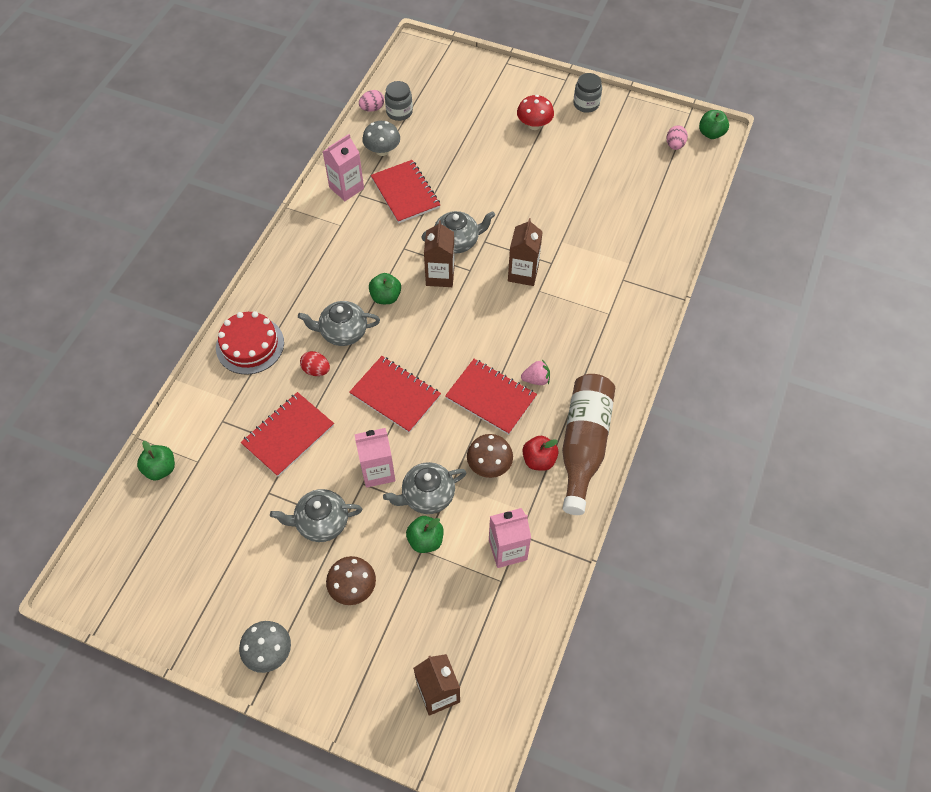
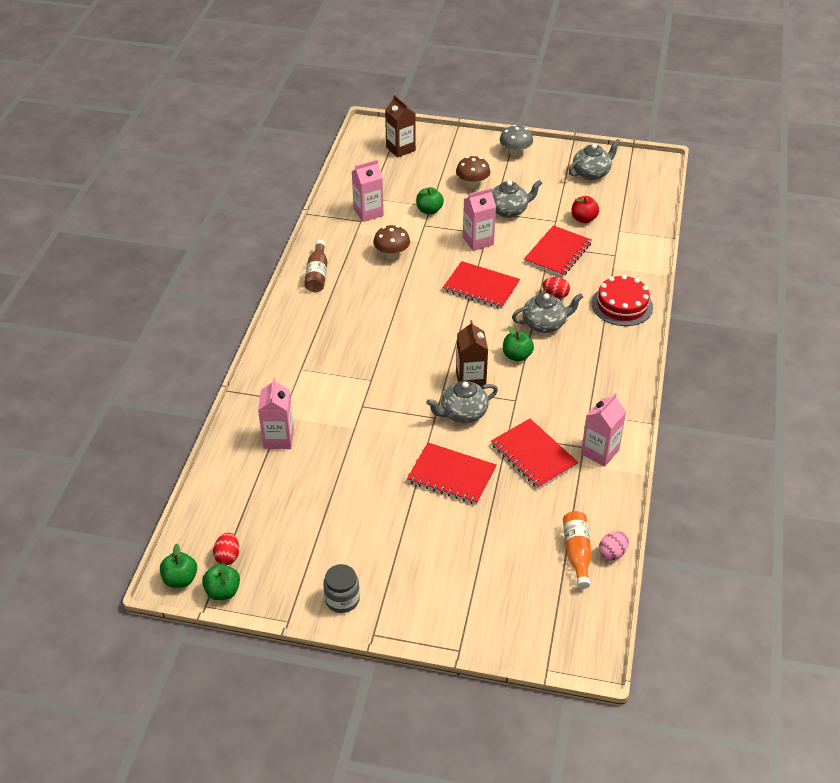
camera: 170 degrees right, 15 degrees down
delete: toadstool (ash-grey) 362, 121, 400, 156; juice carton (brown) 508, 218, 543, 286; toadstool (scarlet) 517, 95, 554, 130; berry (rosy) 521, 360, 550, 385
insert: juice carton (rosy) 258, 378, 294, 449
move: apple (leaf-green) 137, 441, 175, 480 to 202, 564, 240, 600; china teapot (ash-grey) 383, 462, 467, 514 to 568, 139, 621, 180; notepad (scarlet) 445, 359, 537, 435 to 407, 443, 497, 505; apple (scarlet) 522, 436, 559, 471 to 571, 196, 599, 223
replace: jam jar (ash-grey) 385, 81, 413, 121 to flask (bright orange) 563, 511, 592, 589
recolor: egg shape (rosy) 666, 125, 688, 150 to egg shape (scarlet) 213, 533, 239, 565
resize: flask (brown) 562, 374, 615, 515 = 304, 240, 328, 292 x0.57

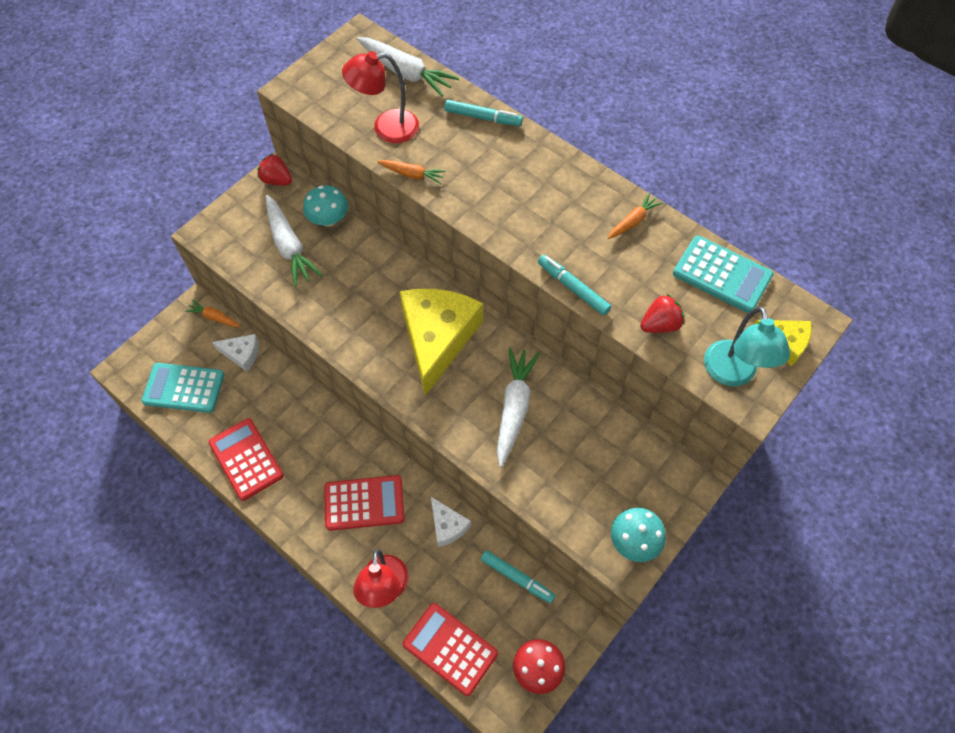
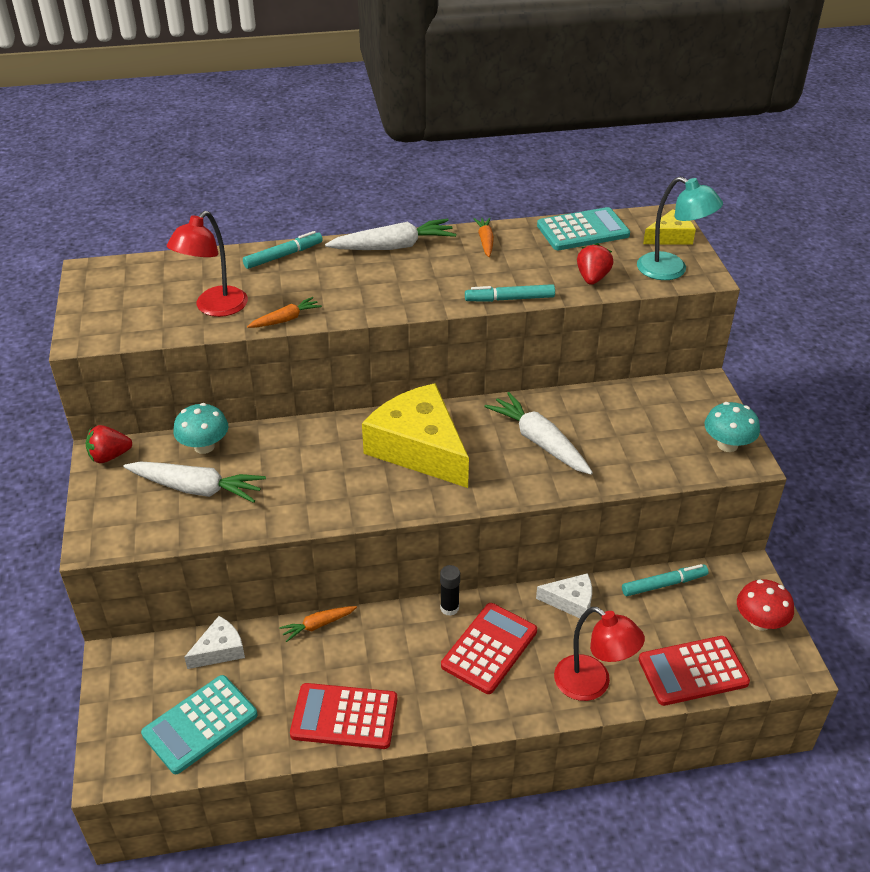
camera: 50 degrees left, 20 degrees down
insert: glue stick (jet-black) 440, 565, 460, 616
move: carrot (bright orange) 185, 300, 240, 327 to 279, 606, 357, 642; carrot (snow-white) 357, 37, 459, 97 to 325, 219, 456, 250

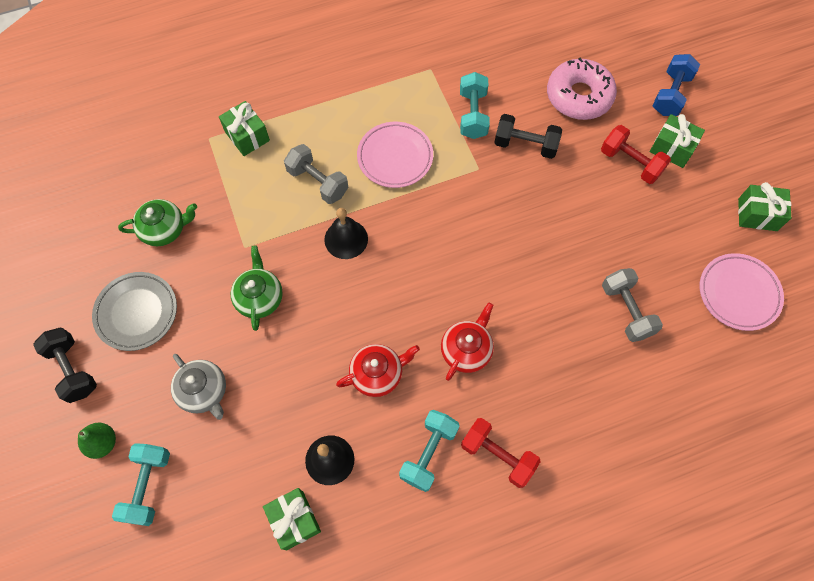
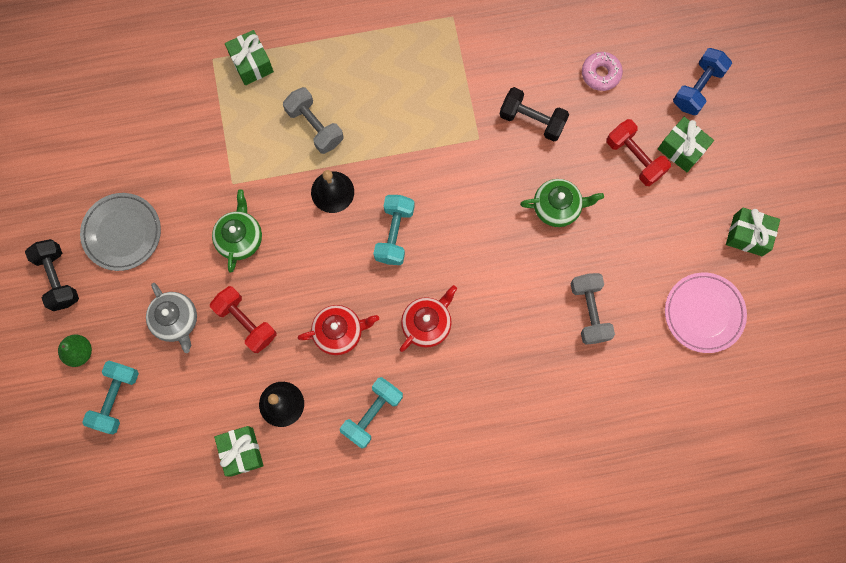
camera: 10 degrees right, 10 degrees up
delete: plate (rosy) 357, 122, 433, 188
move: china teapot (leaf-green) 118, 199, 197, 246 to 520, 179, 604, 227; hand weight (teal) 460, 72, 490, 139 to 373, 195, 415, 265; hand weight (scarlet) 461, 418, 541, 488 to 210, 286, 276, 353
resize: glazed donut (rosy) 547, 57, 617, 120 = 582, 52, 623, 91 x0.56

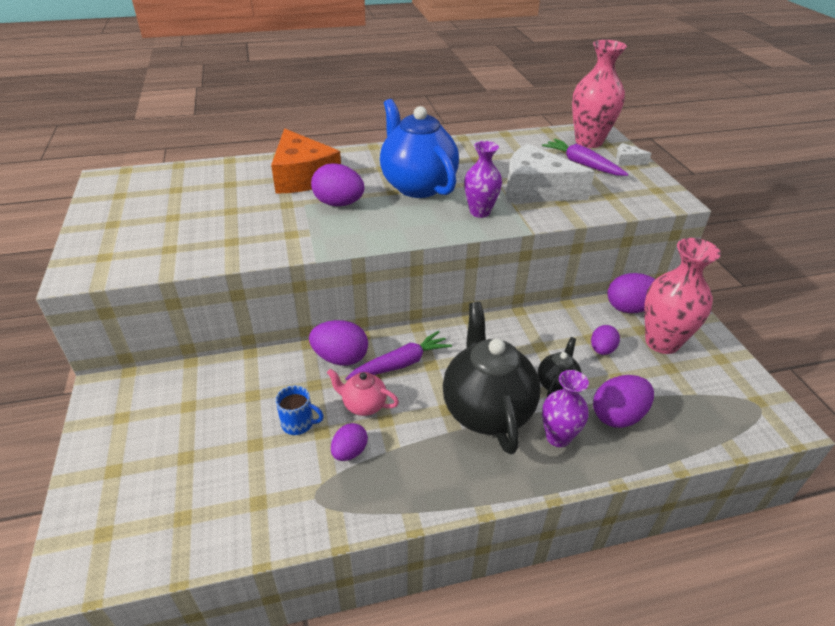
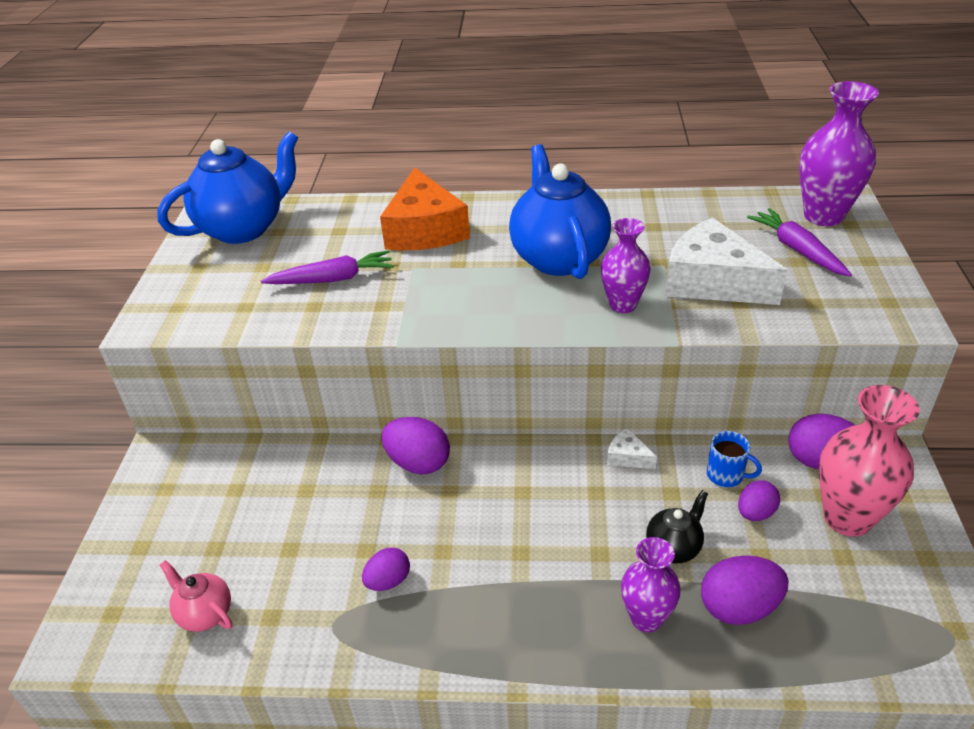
camera: 20 degrees right, 0 degrees up
delete: egg shape (violet) 311, 163, 364, 206; china teapot (jet-black) 443, 302, 540, 455
insert: china teapot (royal blue) 157, 131, 298, 244
move: tea mug (royal blue) 276, 385, 324, 435 to 707, 431, 762, 487; china teapot (rosy) 327, 369, 399, 416 to 160, 560, 233, 632; carrot (violet) 345, 331, 452, 380 to 261, 250, 394, 284; cheese wedge (snow-white) 615, 143, 651, 166 to 607, 428, 657, 469
recolor: vase (rosy) 572, 40, 627, 148 to vase (violet) 799, 81, 879, 226

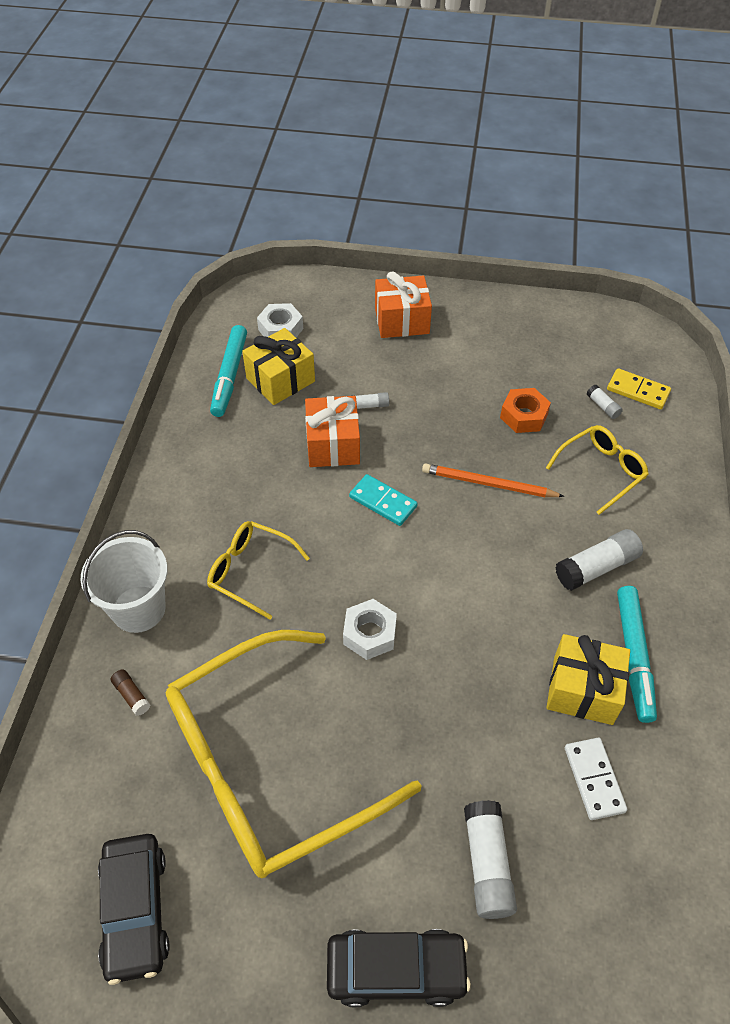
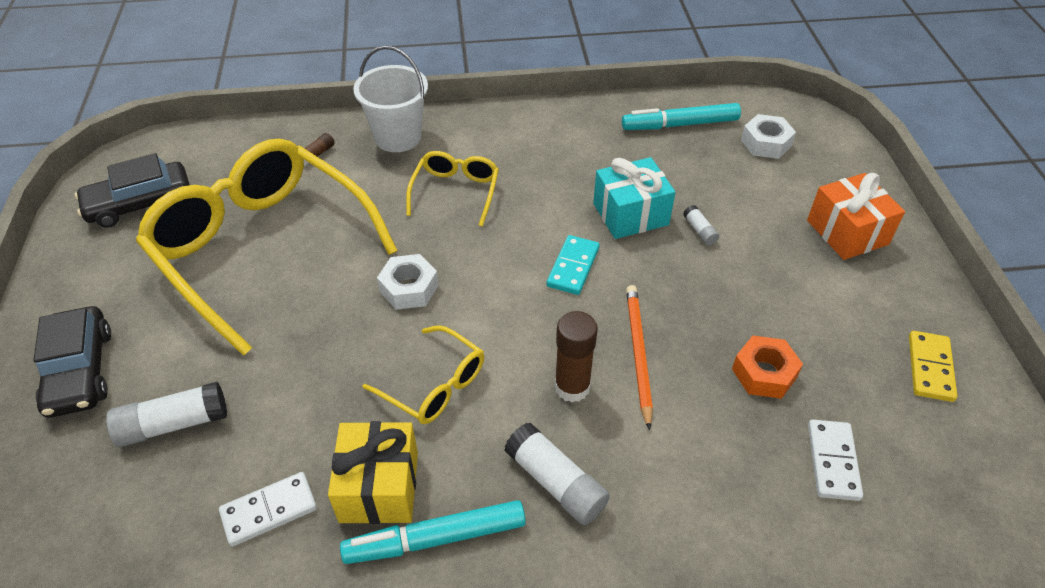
camera: 75 degrees right, 5 degrees down
delete: wrapped gift (yellow) 242, 328, 315, 405
insert: glue stick (brown) 554, 311, 598, 402
move: eyeglasses (yellow) 546, 425, 649, 515 to 362, 325, 484, 424; domino (yellow) 607, 368, 671, 409 to 909, 331, 957, 402
replace: glue stick (snow-white) 587, 385, 623, 419 to domino (snow-white) 808, 419, 863, 501
recolor: wrapped gift (bright orange) 305, 396, 360, 467 to wrapped gift (teal) 593, 157, 676, 239

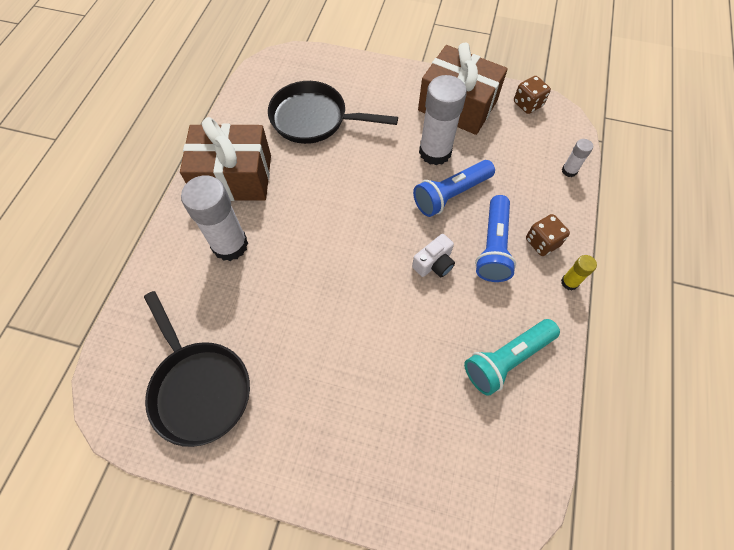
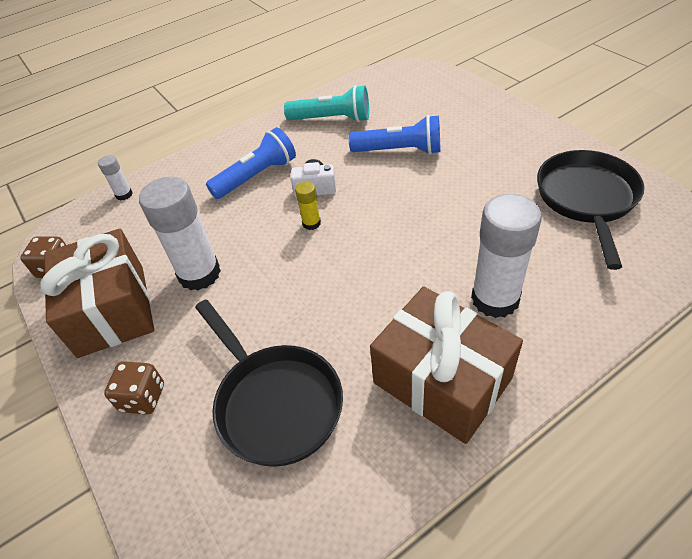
camera: 135 degrees left, 15 degrees down
move: pocket torch (royal blue) 413, 160, 495, 217 to 349, 115, 440, 155; dice (brown) 526, 214, 570, 256 to 104, 361, 164, 415; glue stick (yellow) 561, 255, 597, 291 to 295, 181, 321, 230

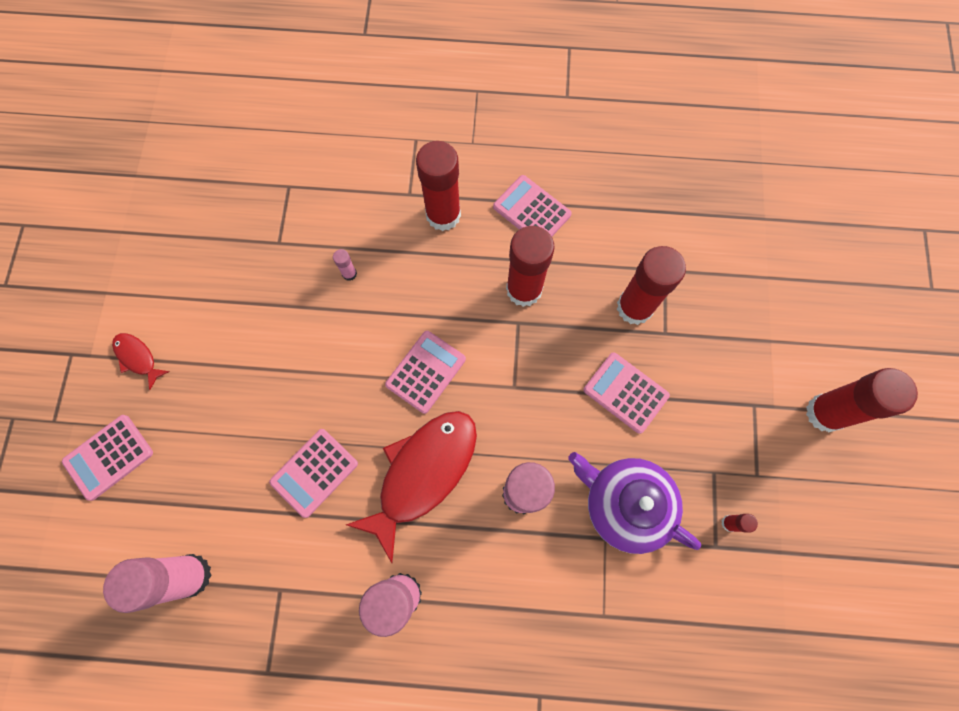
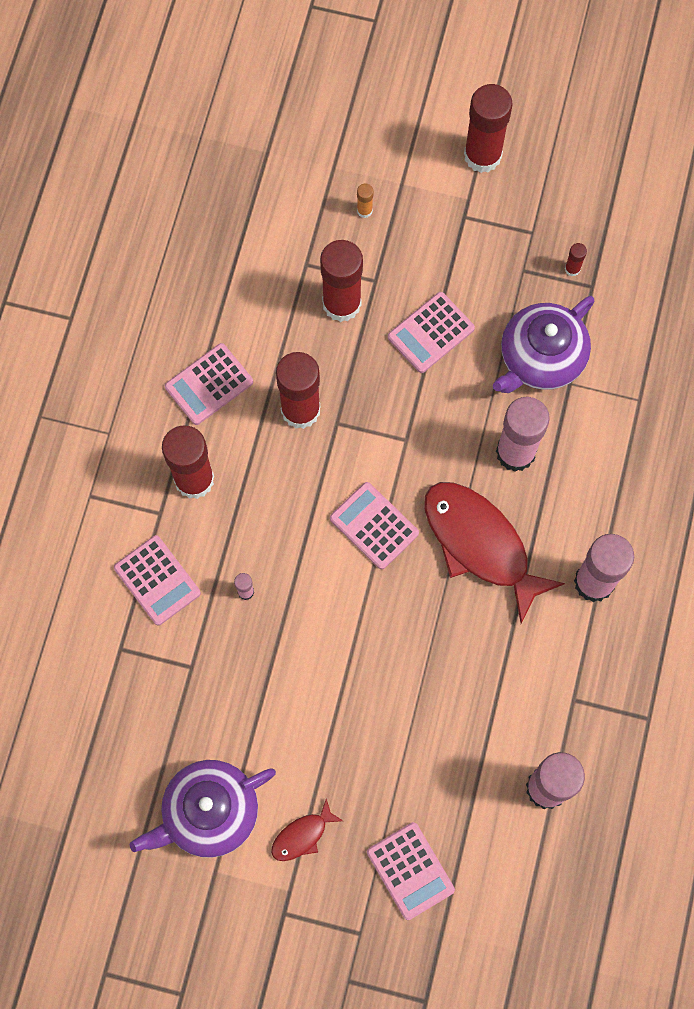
camera: 80 degrees left, 0 degrees up
insert: china teapot (violet) 129, 760, 276, 858; glue stick (bright orange) 357, 184, 374, 218
move: adding machine (rosy) 269, 429, 358, 518 to 114, 535, 201, 625

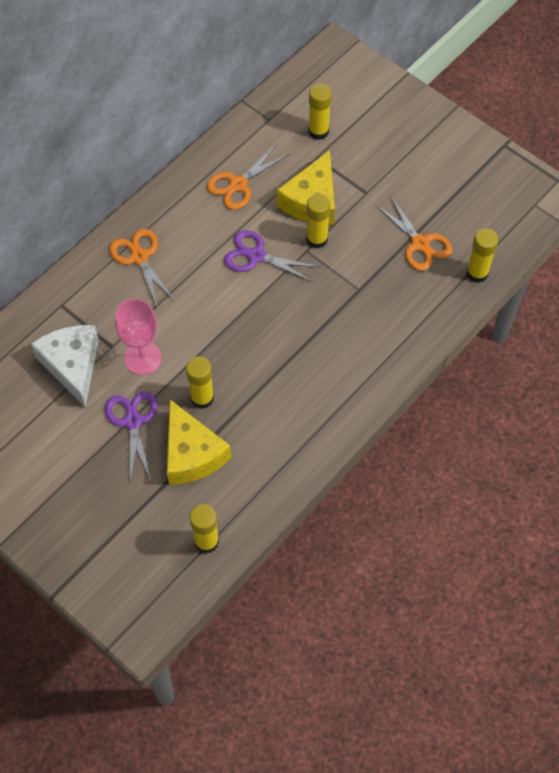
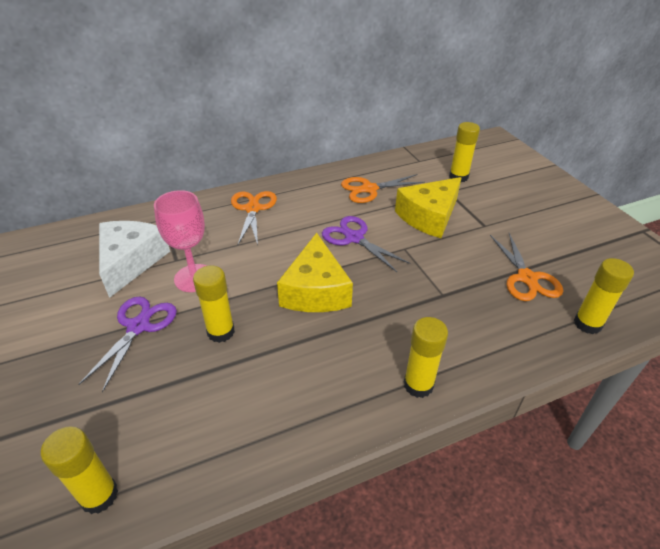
camera: 25 degrees right, 20 degrees down
move: cheese wedge (yellow) 167, 400, 231, 485 to 277, 233, 353, 312; glue stick (yellow) 306, 194, 331, 248 to 404, 317, 448, 398

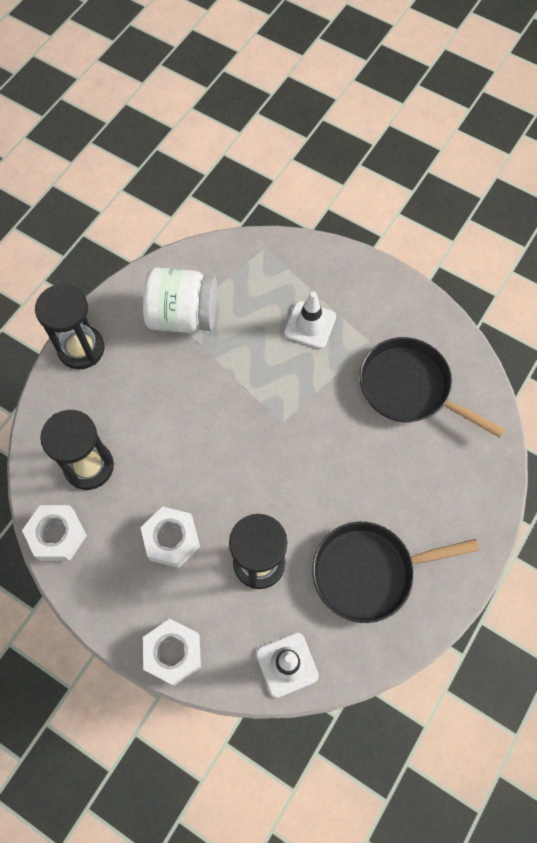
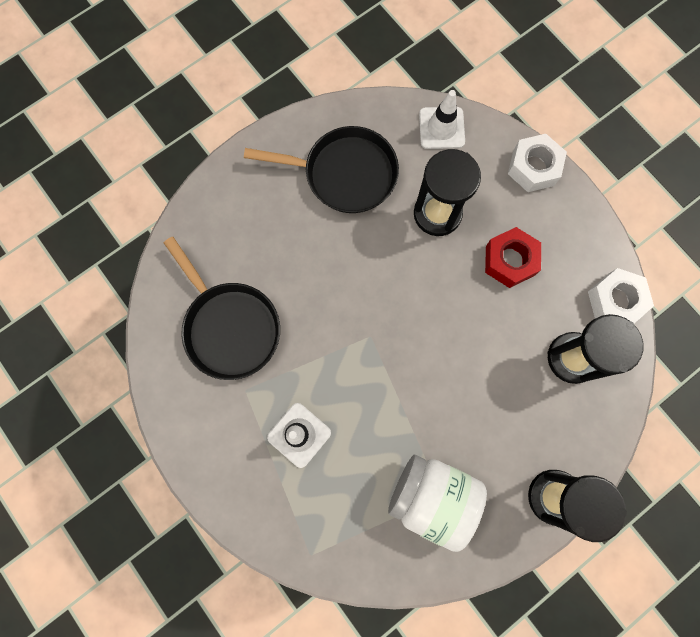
camera: 160 degrees left, 10 degrees up
recolor: hex nut (snow-white) 140, 506, 200, 568 to hex nut (scarlet) 485, 227, 541, 288

